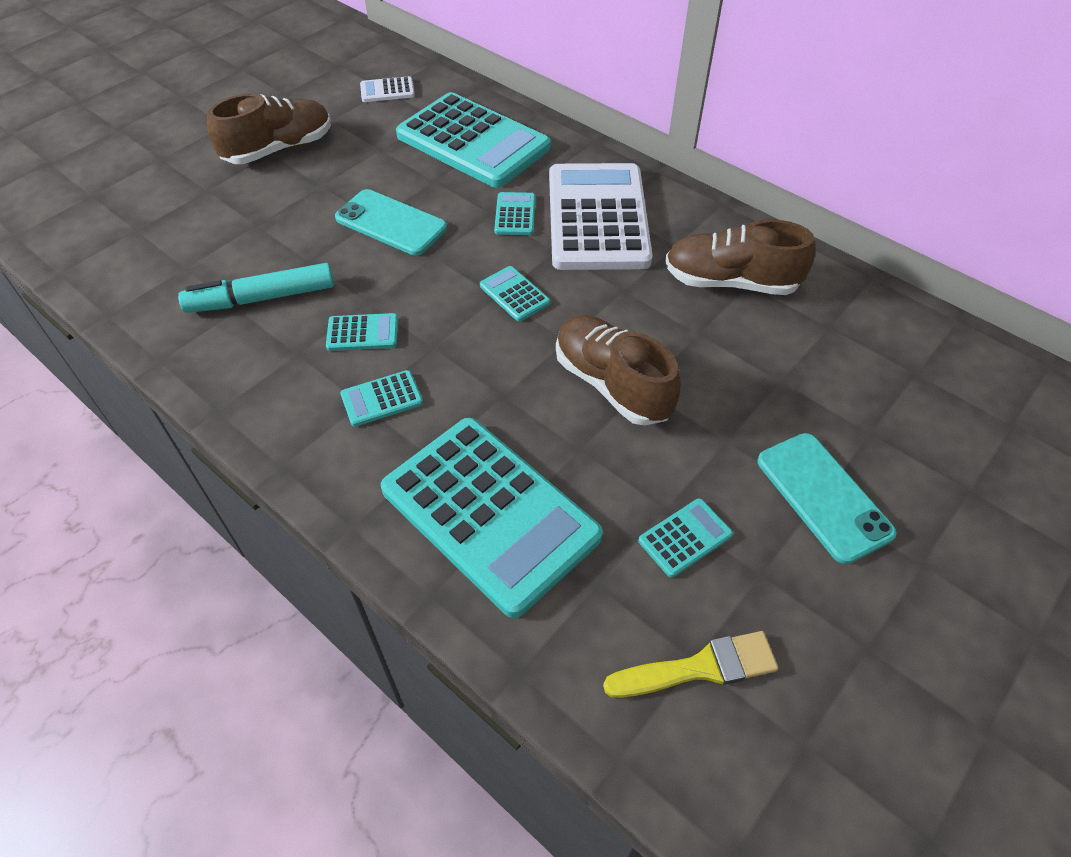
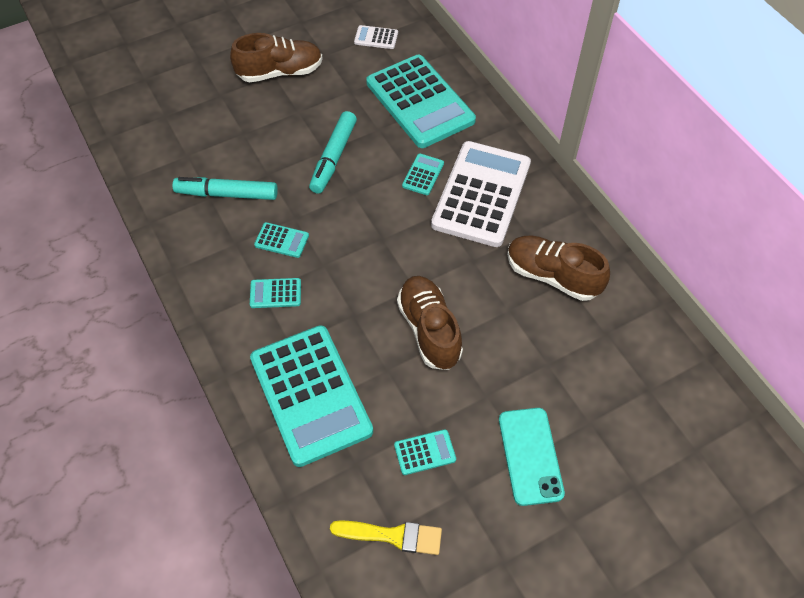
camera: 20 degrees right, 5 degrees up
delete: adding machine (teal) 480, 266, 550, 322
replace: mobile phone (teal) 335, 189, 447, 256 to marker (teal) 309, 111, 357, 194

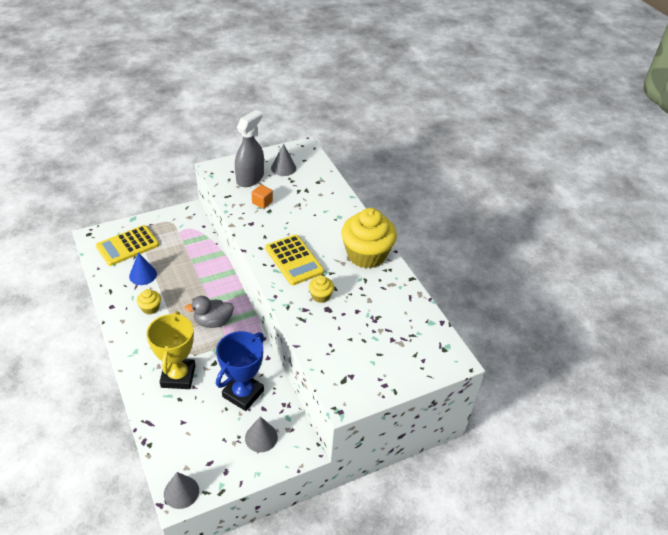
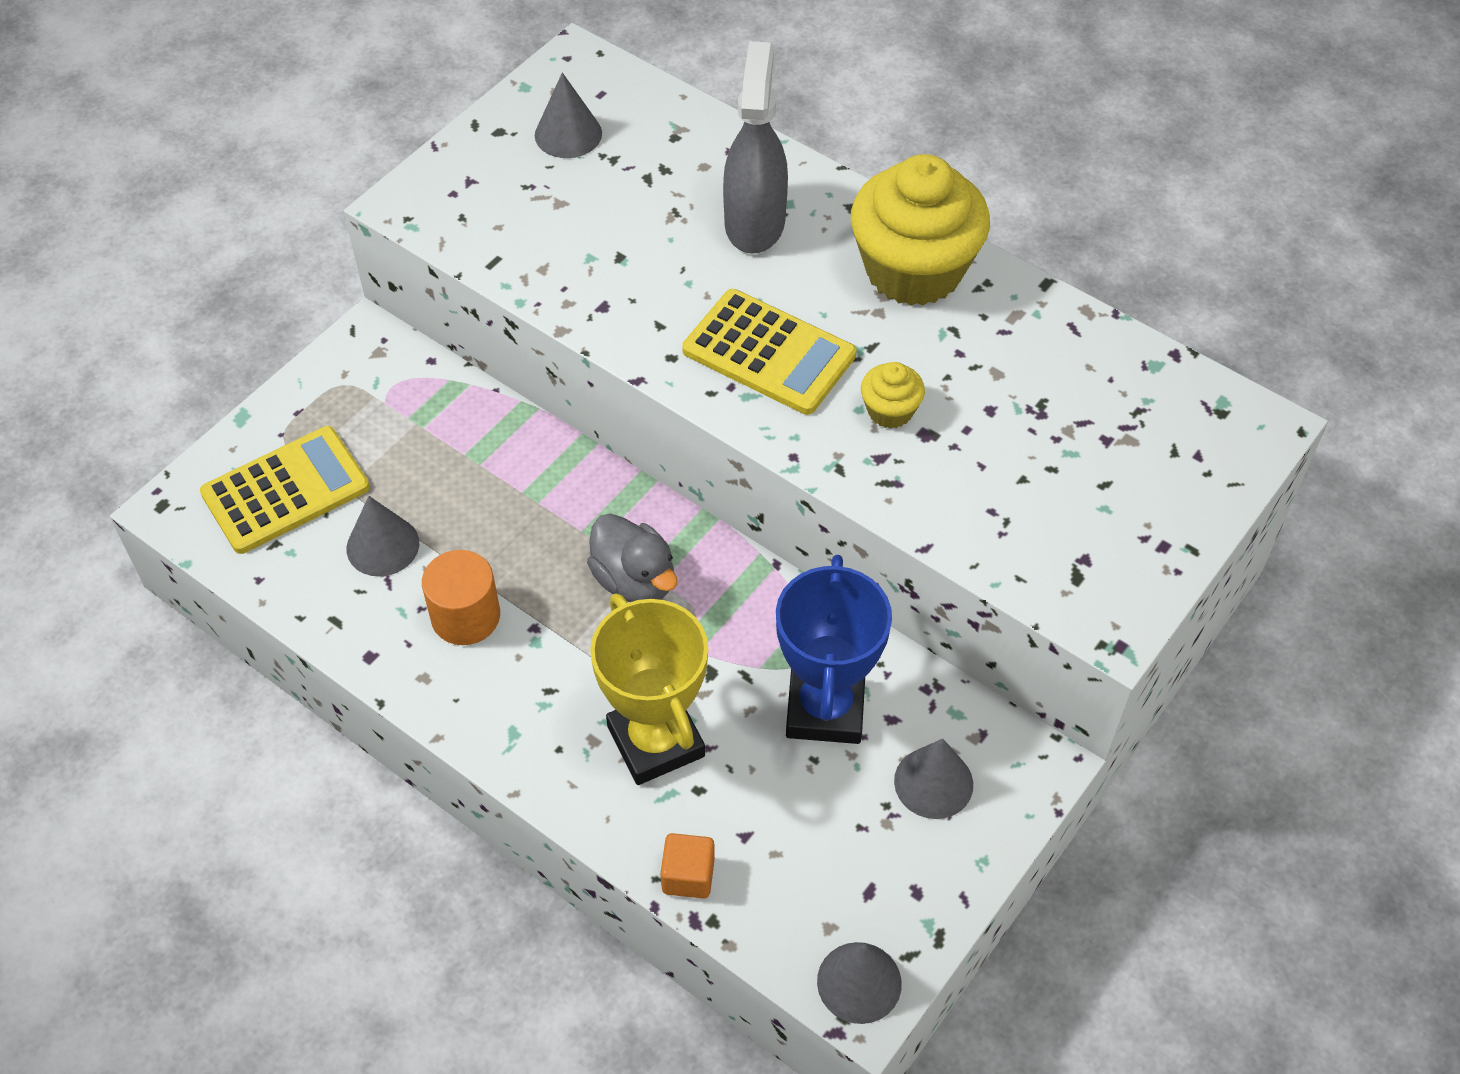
camera: 25 degrees left, 10 degrees up
move: spray cleaner (ash-grey) 235, 110, 264, 187 to 723, 41, 788, 254; cube (bright orange) 252, 185, 273, 209 to 661, 833, 715, 899
replace: fairy cake (yellow) 137, 289, 161, 314 to solid cylinder (bright orange) 422, 550, 500, 645
recolor: cone shape (royal blue) 129, 252, 157, 285 to cone shape (ash-grey) 346, 496, 419, 577
rotate: adding machine (yellow) 96, 225, 159, 266 = 200, 426, 370, 554 150 degrees counterclockwise; toy duck (ash-grey) 184, 296, 234, 328 = 587, 513, 677, 602 90 degrees counterclockwise

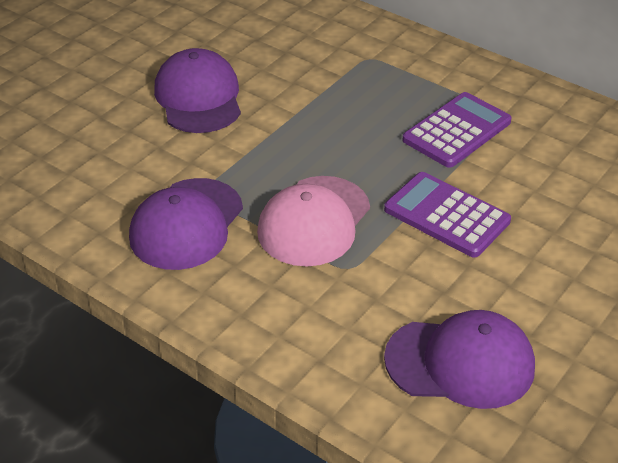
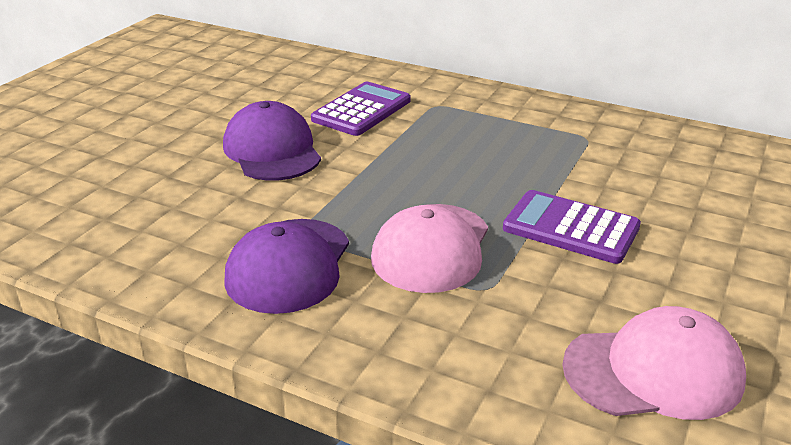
camera: 10 degrees left, 10 degrees down
move: adding machine (violet) 402, 92, 512, 168 to 311, 82, 411, 136
recolor: baseball cap (violet) 384, 310, 535, 409 to baseball cap (rosy) 562, 306, 746, 420

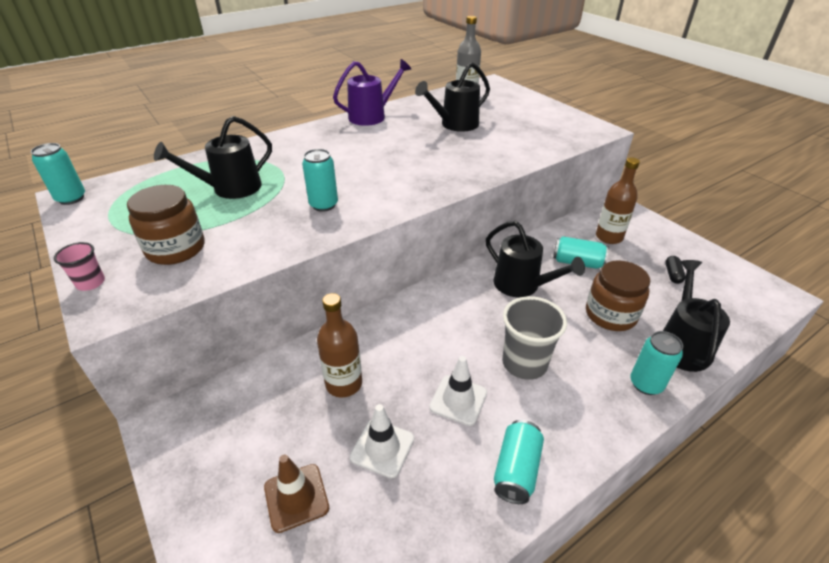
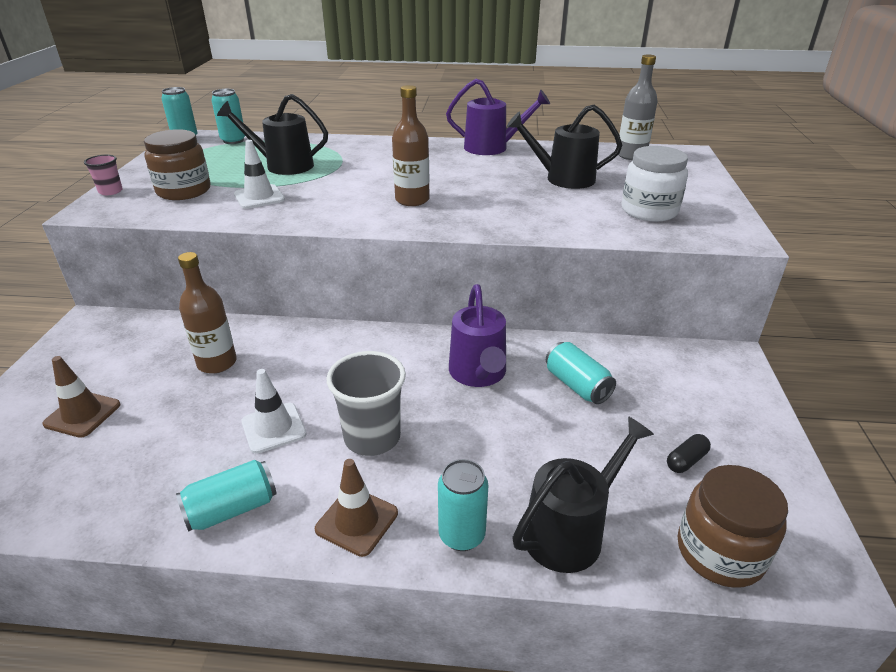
camera: 40 degrees right, 5 degrees down
insert: traffic cone (brown) 315, 459, 398, 557; jam jar (snow-white) 621, 146, 688, 222
move: can (teal) 302, 149, 338, 212 to 211, 89, 245, 144; traffic cone (snow-white) 350, 404, 414, 479 to 234, 140, 285, 209; jam jar (brown) 586, 260, 650, 331 to 678, 465, 788, 588; flask (brown) 596, 158, 640, 244 to 392, 85, 430, 206
recolor: watering pot (jet-black) 486, 221, 585, 297 to watering pot (violet) 449, 284, 506, 387

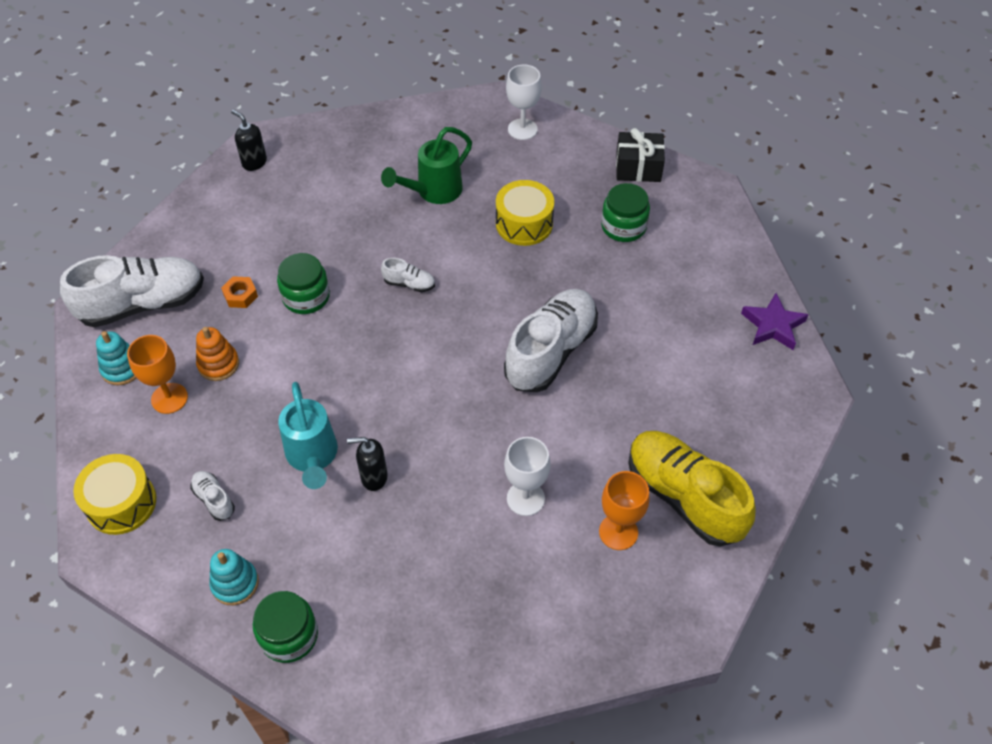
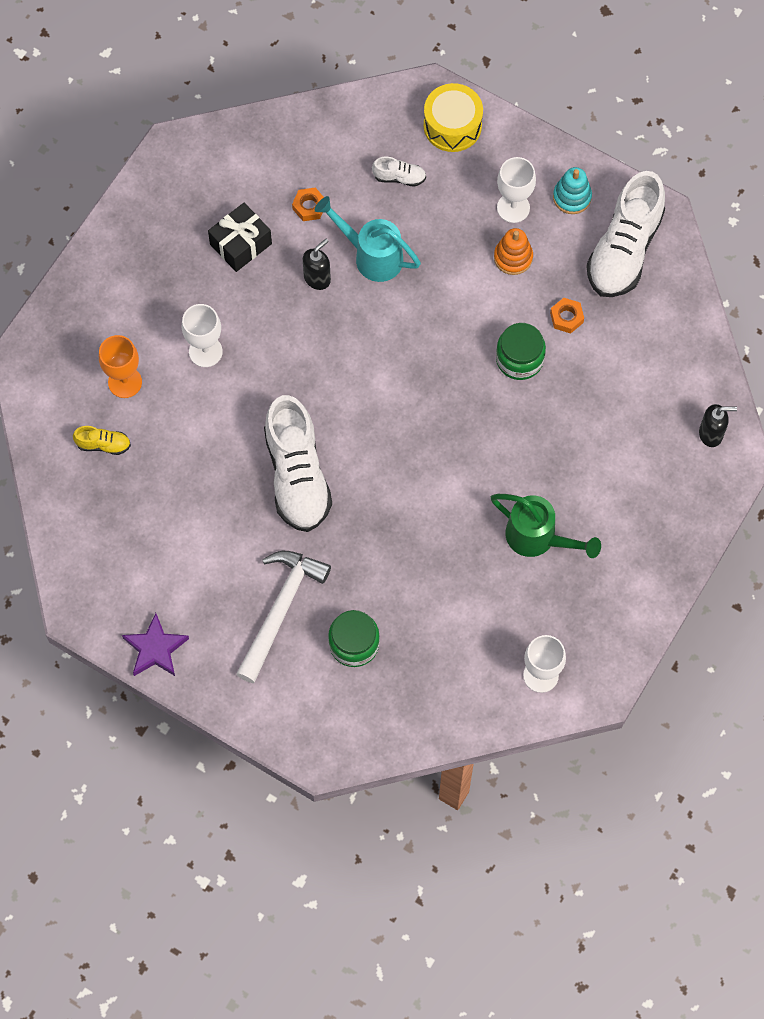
camera: 135 degrees right, 15 degrees up
delete: stacking rings (teal) 209, 549, 259, 605; jam jar (leaf-green) 253, 591, 318, 663; sneaker (snow-white) 381, 258, 435, 292; drum (yellow) 496, 180, 554, 246
insert: hammer (snow-white) 236, 551, 331, 683; hex nut (bright orange) 292, 188, 324, 221
move: wrapped gift (jet-black) 616, 128, 665, 182 to 208, 203, 272, 272
recolor: wine glass (bright orange) 127, 335, 188, 414 to wine glass (snow-white) 497, 157, 536, 223
rotate: watering pot (leaf-green) 381, 127, 472, 204 = 491, 494, 601, 558 120 degrees clockwise
resize: sneaker (yellow) 628, 431, 756, 547 = 73, 426, 131, 455 x0.43

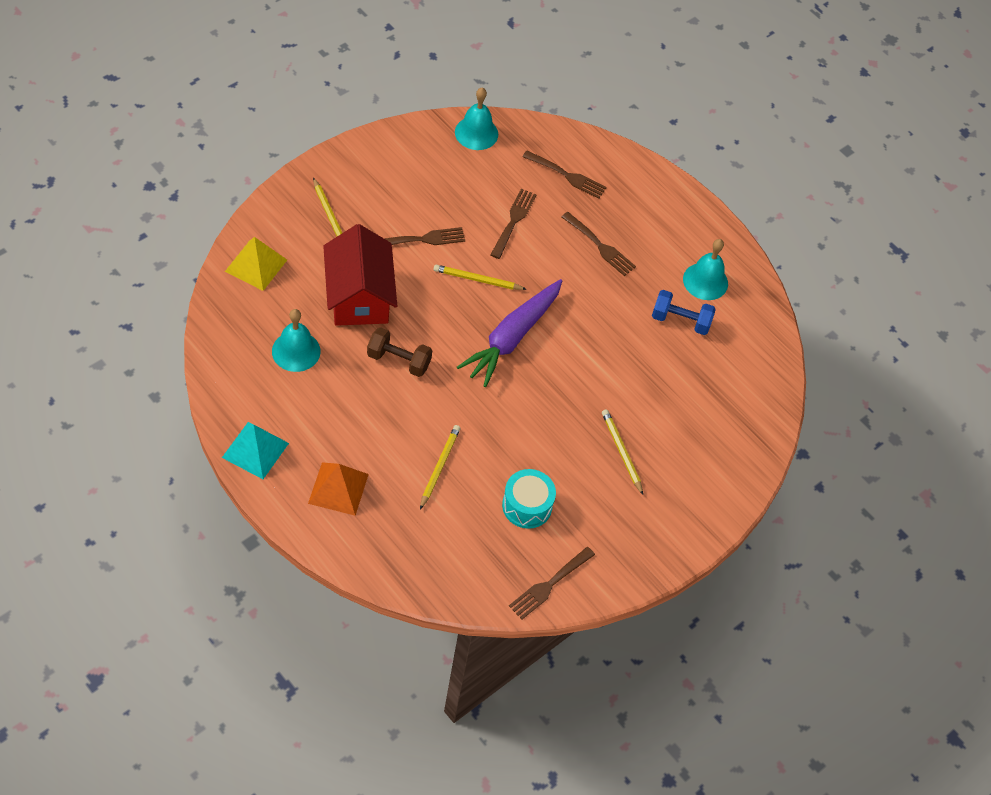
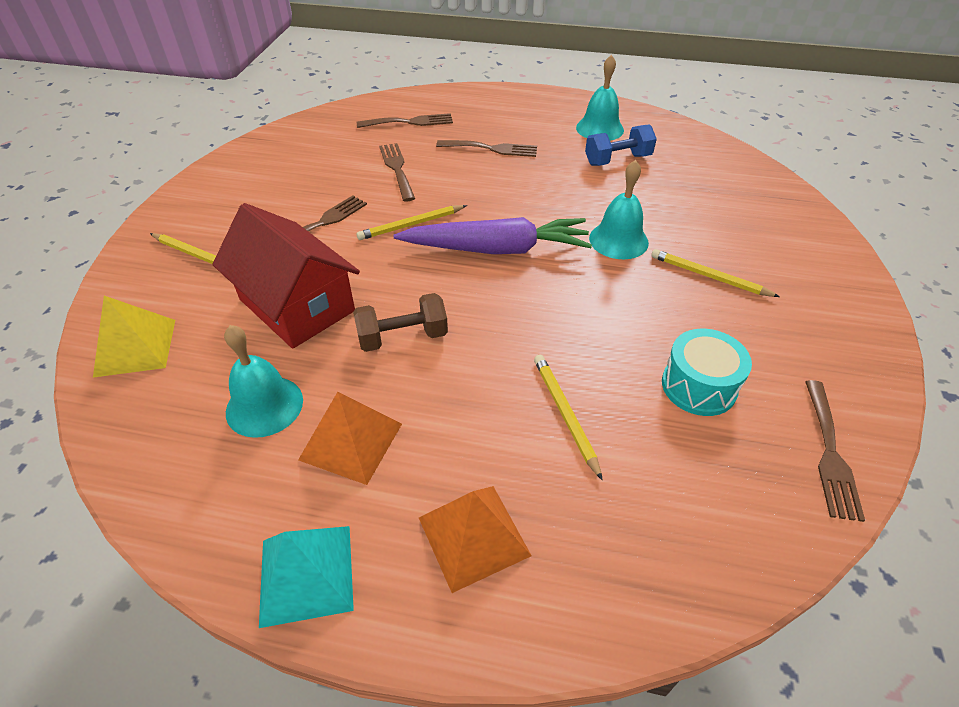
camera: 30 degrees left, 10 degrees down
insert: pyramid shape (bright orange) 298, 392, 402, 485
move: hand bell (teal) 455, 88, 498, 150 to 589, 160, 649, 259
rotate: carrot (violet) 457, 279, 562, 387 = 393, 217, 592, 254 90 degrees counterclockwise

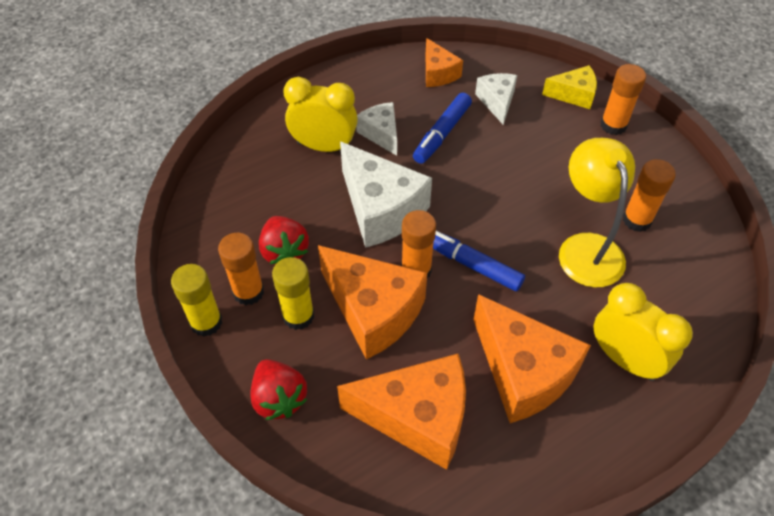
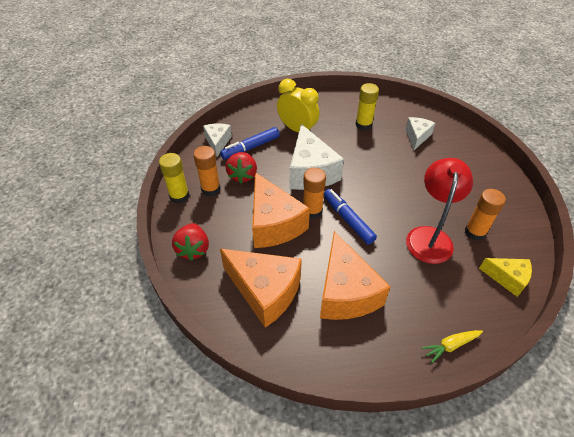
camera: 25 degrees right, 5 degrees down
delete: cheese wedge (bright orange) 426, 38, 463, 87; clock (yellow) 594, 283, 693, 381; glue stick (bright orange) 600, 64, 646, 135
insert: carrot (yellow) 421, 330, 483, 364
move: glue stick (yellow) 272, 257, 314, 330 to 356, 83, 379, 130; cheese wedge (snow-white) 356, 102, 397, 156 to 203, 123, 232, 157; marker (royal blue) 413, 93, 472, 164 to 220, 127, 280, 159; cheese wedge (yellow) 542, 65, 597, 109 to 479, 258, 532, 297
recolor: desk lamp (yellow) 559, 138, 635, 288 to desk lamp (scarlet) 406, 158, 473, 264

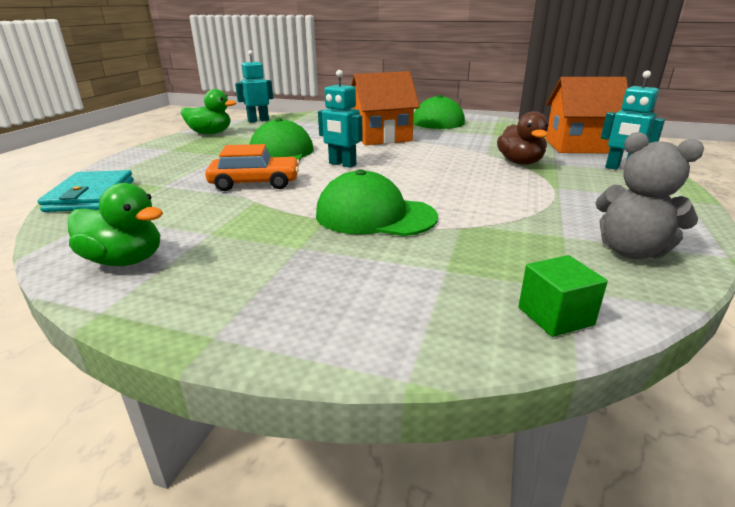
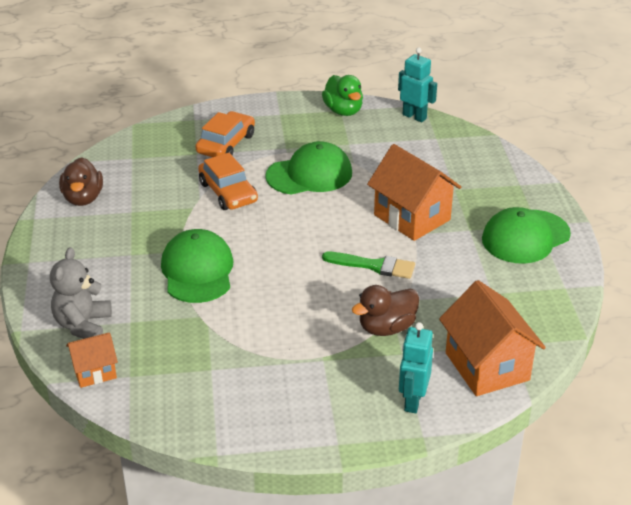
camera: 65 degrees right, 10 degrees up
delete: card wallet (teal) 38, 170, 134, 212; toy robot (teal) 318, 70, 363, 168
insert: car (bright orange) 195, 111, 255, 157; paint brush (leaf-green) 322, 252, 415, 279
move: teddy (ash-grey) 595, 132, 704, 259 to 50, 247, 112, 339
replace: cube (leaf-green) 519, 255, 608, 337 to house (bright orange) 66, 332, 118, 388
recolor: toy duck (leaf-green) 68, 183, 163, 266 to toy duck (brown) 59, 157, 103, 206

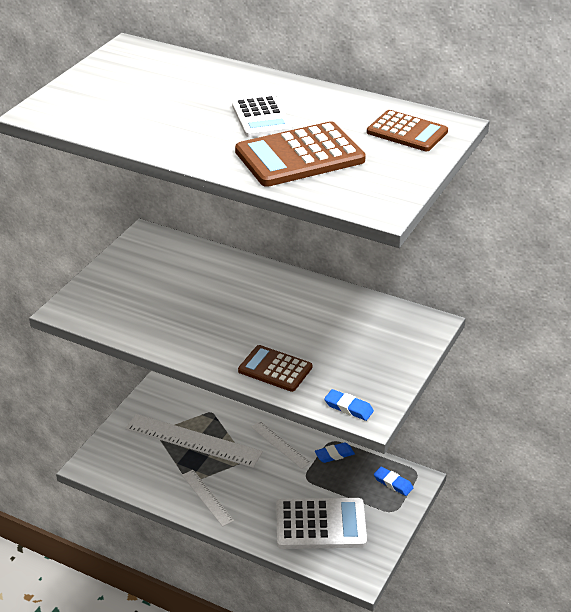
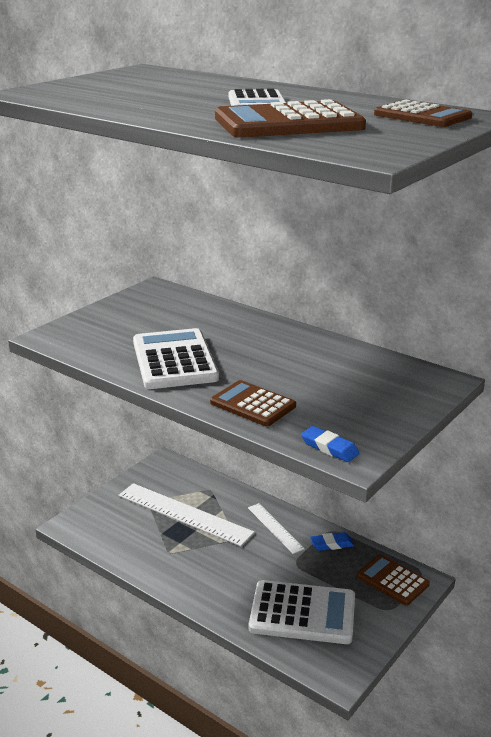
camera: 10 degrees right, 10 degrees down
delete: straightedge (snow-white) 182, 470, 234, 527
insert: adding machine (snow-white) 133, 328, 219, 389
replace: eraser (royal blue) 374, 467, 413, 496 to adding machine (brown) 357, 554, 430, 606

